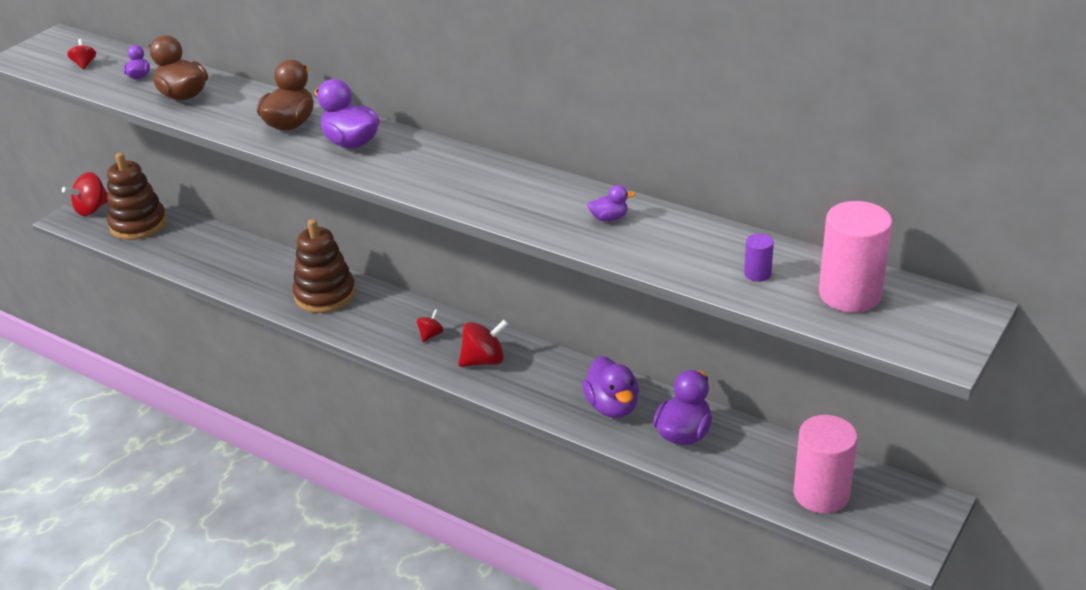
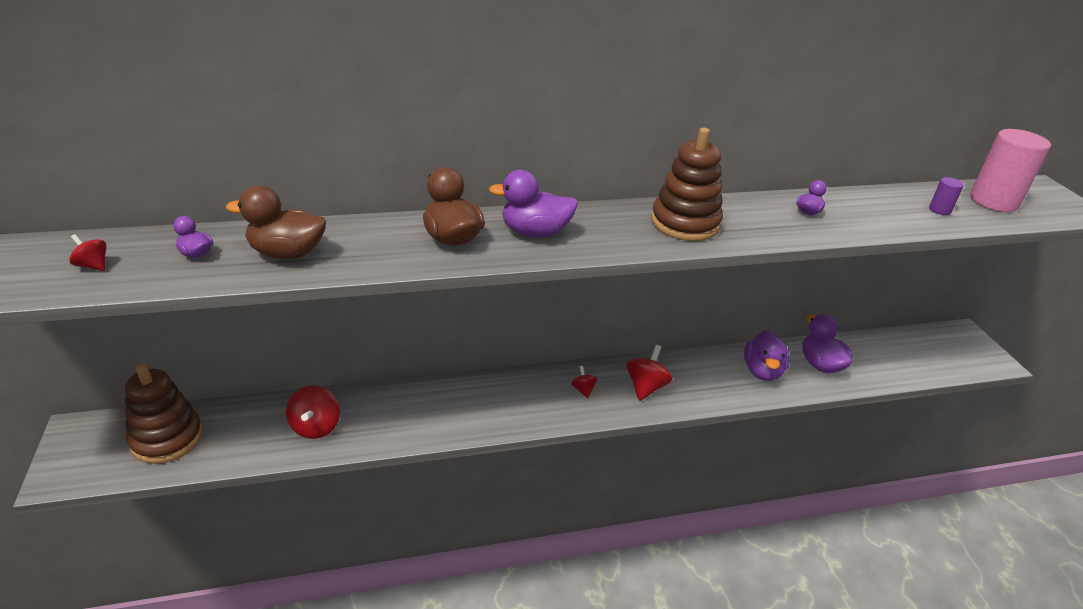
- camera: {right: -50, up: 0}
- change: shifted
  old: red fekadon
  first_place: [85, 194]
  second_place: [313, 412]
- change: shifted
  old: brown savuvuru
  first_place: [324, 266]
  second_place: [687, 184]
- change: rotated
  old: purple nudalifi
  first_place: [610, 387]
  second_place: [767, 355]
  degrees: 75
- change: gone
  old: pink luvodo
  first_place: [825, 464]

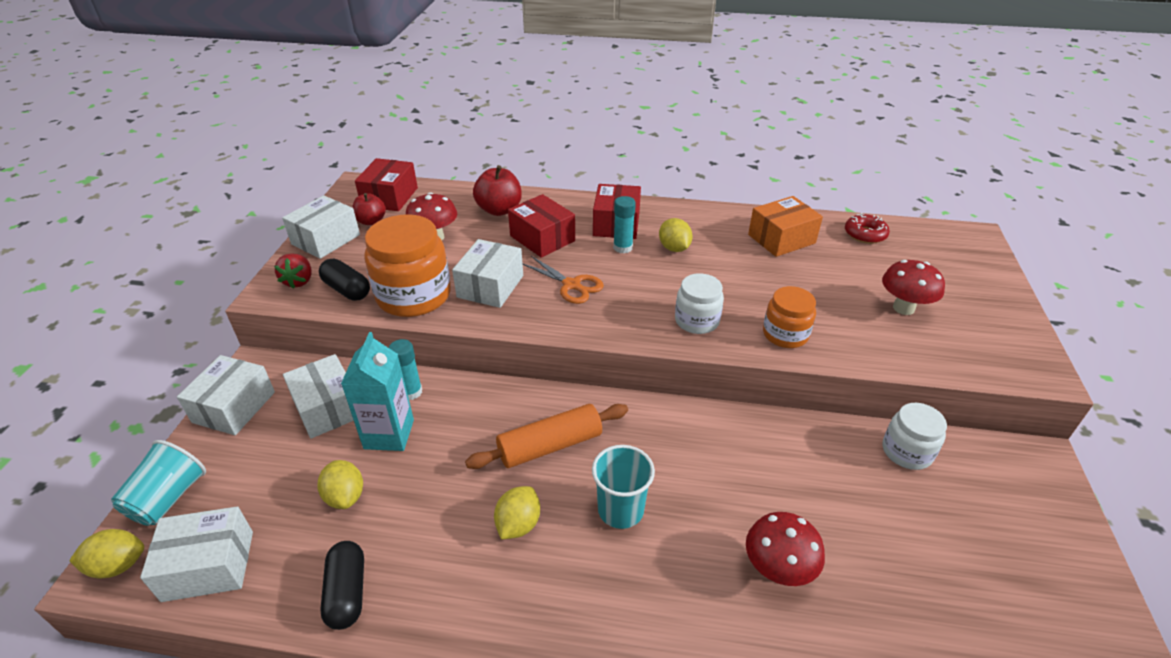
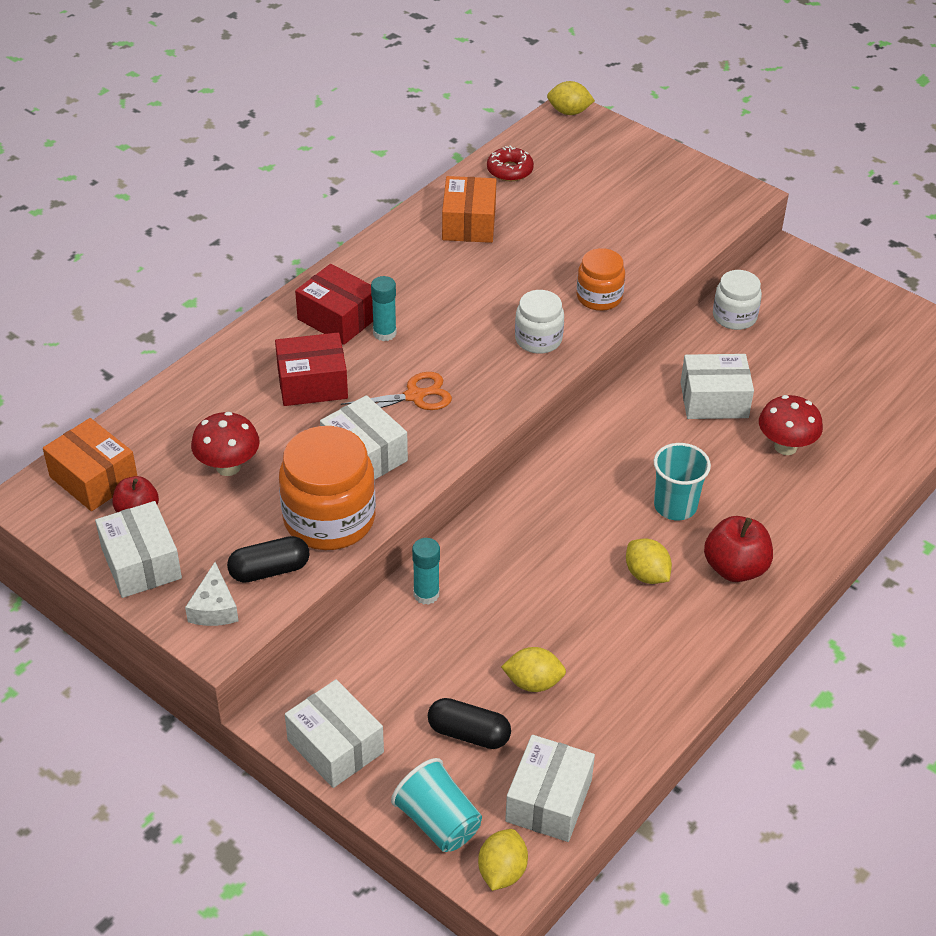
- camera: {right: -60, up: 5}
- change: repainted
  old: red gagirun
  new: orange gagirun
  first_place: [386, 184]
  second_place: [90, 464]
- change: swapped
  old: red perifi
  new: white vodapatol
  first_place: [293, 271]
  second_place: [211, 594]
- change: shifted
  old: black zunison
  first_place: [342, 585]
  second_place: [469, 723]
- change: shifted
  old: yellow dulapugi
  first_place: [676, 235]
  second_place: [571, 98]
- change: shifted
  old: white gagirun
  first_place: [318, 396]
  second_place: [717, 386]
- change: shifted
  old: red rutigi
  first_place: [497, 190]
  second_place: [738, 549]
- change: gone
  old: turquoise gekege
  first_place: [377, 391]
- change: gone
  old: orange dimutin
  first_place: [546, 436]
- change: gone
  old: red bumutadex
  first_place: [913, 287]

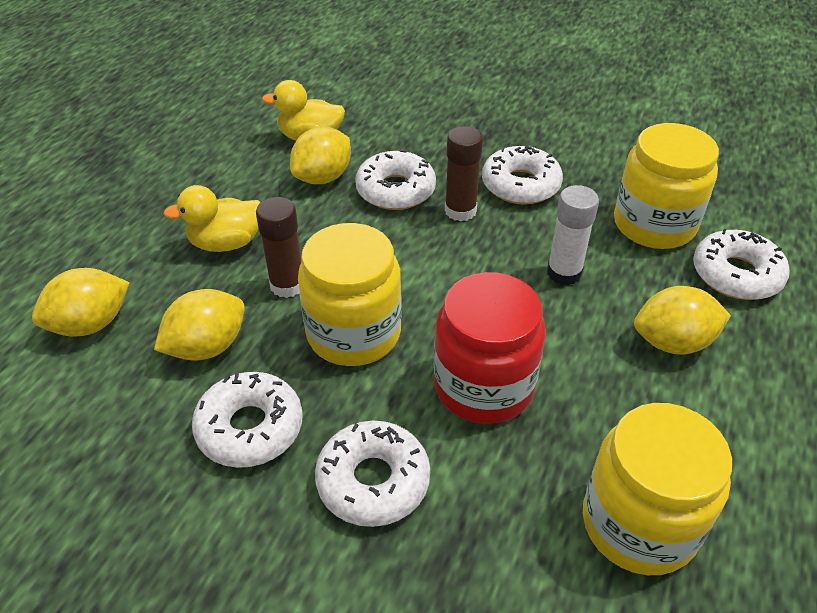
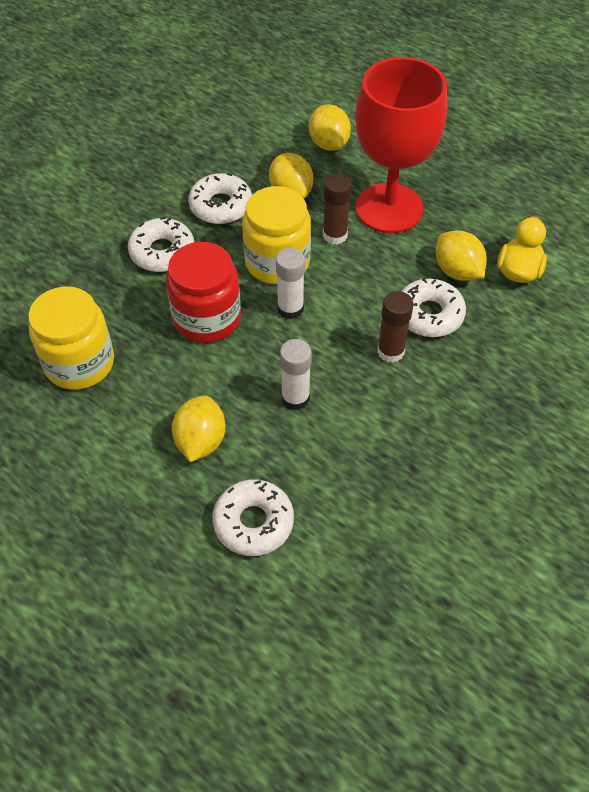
- camera: {right: 105, up: 10}
- change: new
  new: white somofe
  second_place: [290, 283]
- change: swapped
  old: yellow nudalifi
  new: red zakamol
  first_place: [211, 218]
  second_place: [401, 145]
- change: gone
  old: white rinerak
  first_place: [522, 175]
- change: gone
  old: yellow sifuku
  first_place: [666, 186]

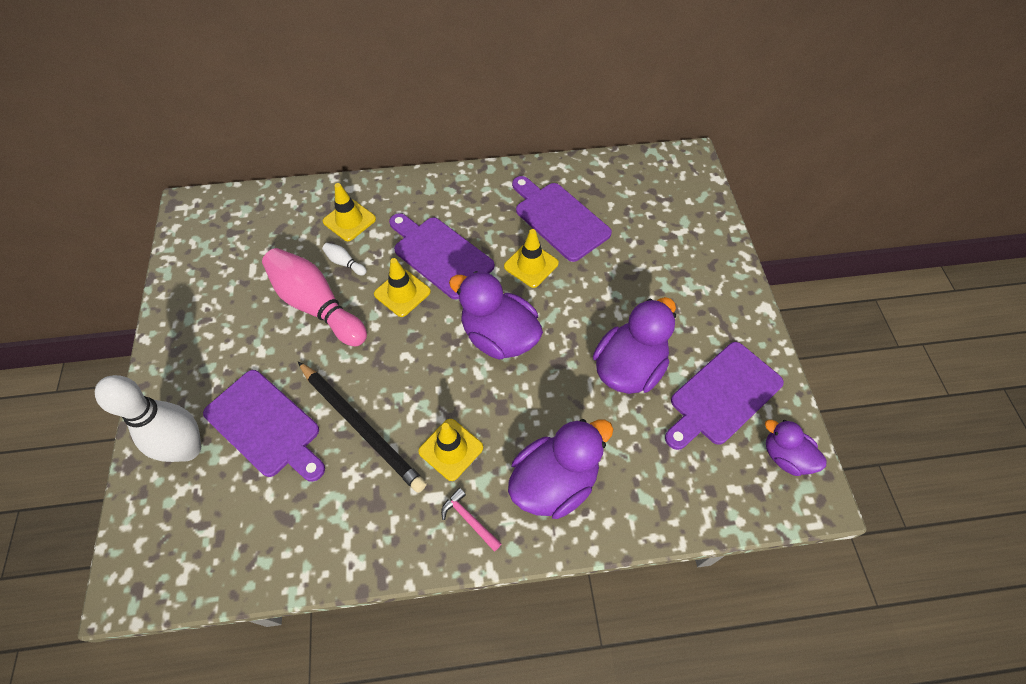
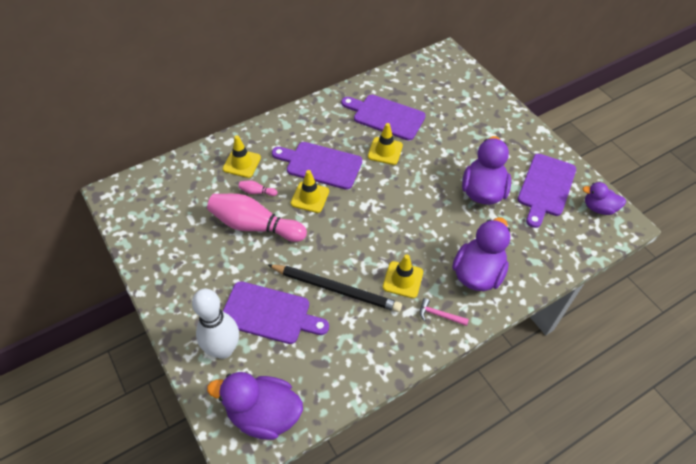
- camera: {right: -25, up: -5}
- change: shifted
  old: purple nudalifi
  first_place: [496, 315]
  second_place: [255, 406]
- change: repainted
  old: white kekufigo
  new: pink kekufigo
  first_place: [344, 259]
  second_place: [257, 188]

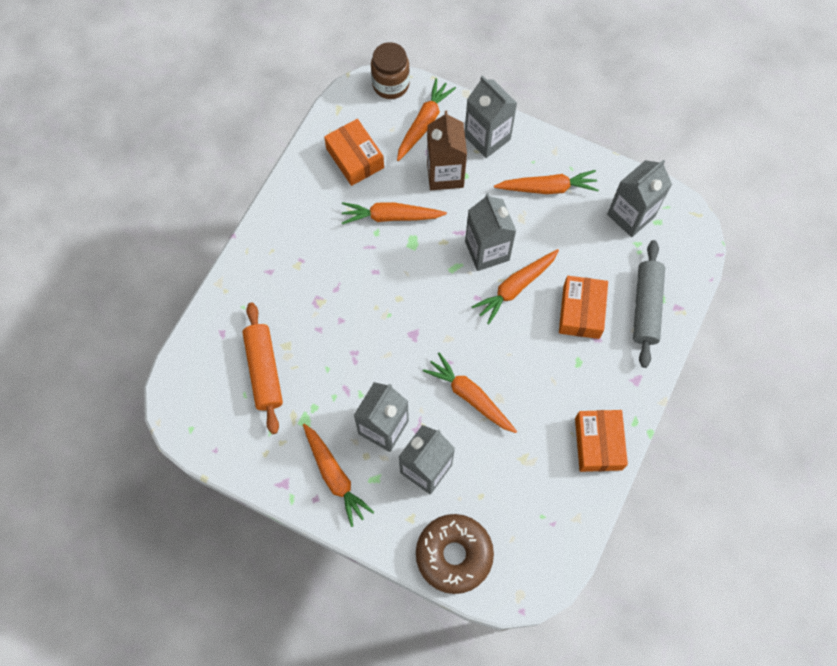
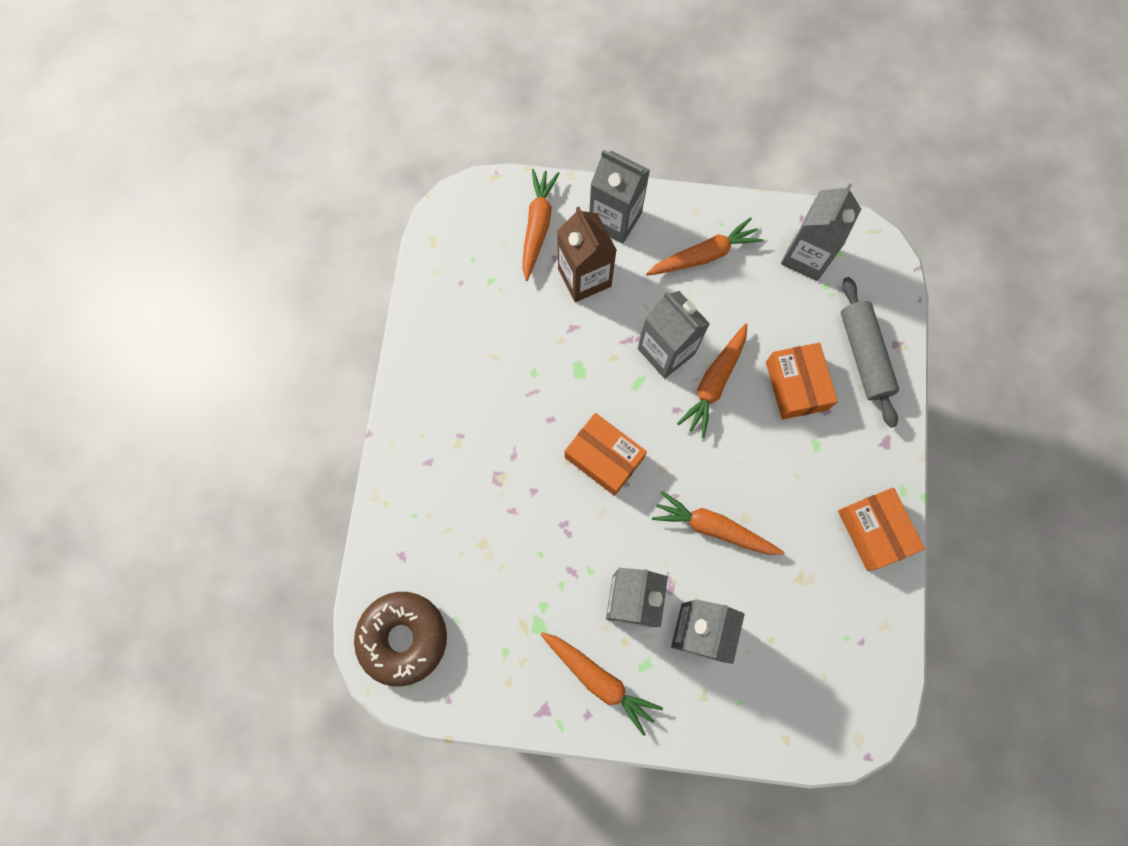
- camera: {right: -20, up: 5}
- change: shifted
  old: brown rinerak
  first_place: [455, 554]
  second_place: [400, 639]
- change: shifted
  old: orange gagirun
  first_place: [354, 152]
  second_place: [606, 454]
- change: gone
  old: orange dimutin
  first_place: [263, 368]
- change: gone
  old: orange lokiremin
  first_place: [394, 213]
- change: gone
  old: brown sifuku
  first_place: [390, 70]

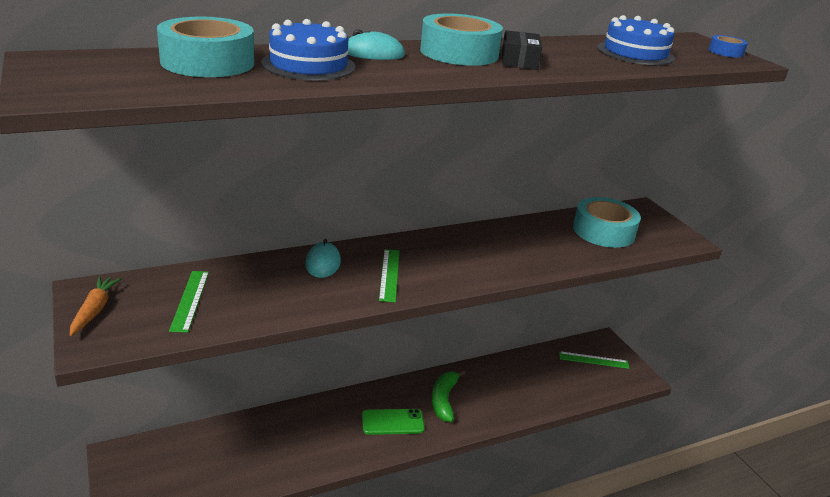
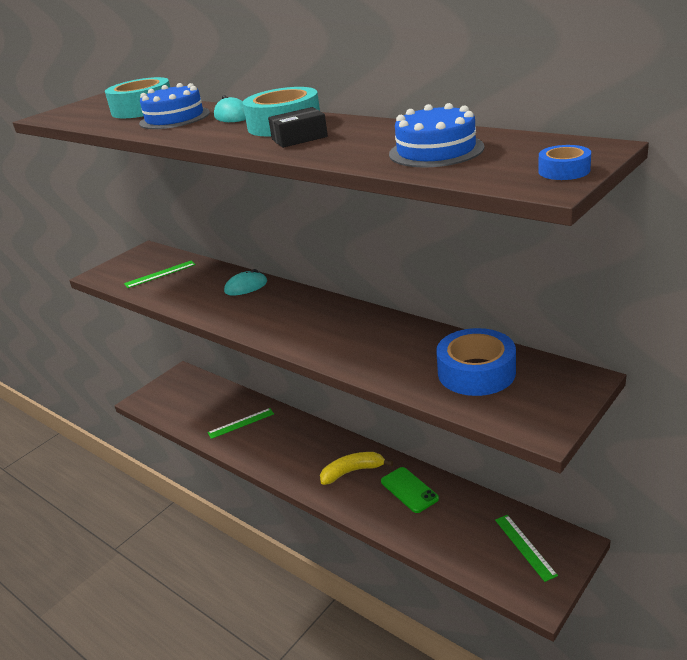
- camera: {right: 70, up: 0}
- change: shifted
  old: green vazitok
  first_place: [389, 275]
  second_place: [241, 423]
- change: repainted
  old: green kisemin
  new: yellow kisemin
  first_place: [449, 396]
  second_place: [356, 468]
- change: shifted
  old: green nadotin
  first_place: [393, 422]
  second_place: [410, 490]
- change: repainted
  old: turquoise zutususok
  new: blue zutususok
  first_place: [607, 222]
  second_place: [476, 362]
- change: gone
  old: orange lokiremin
  first_place: [96, 306]

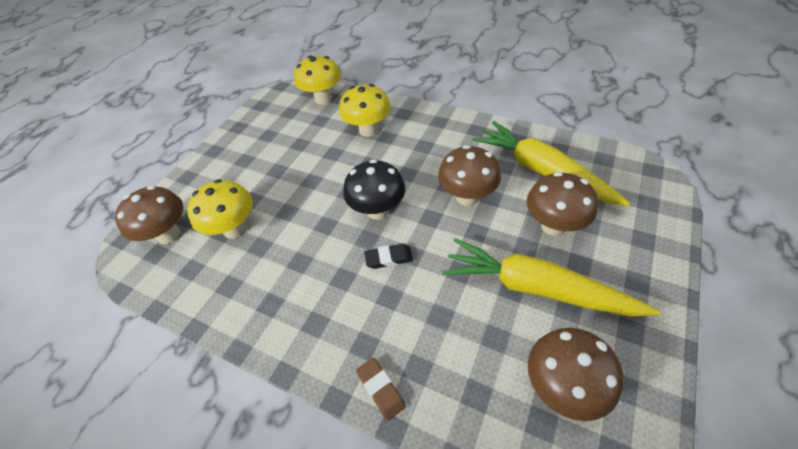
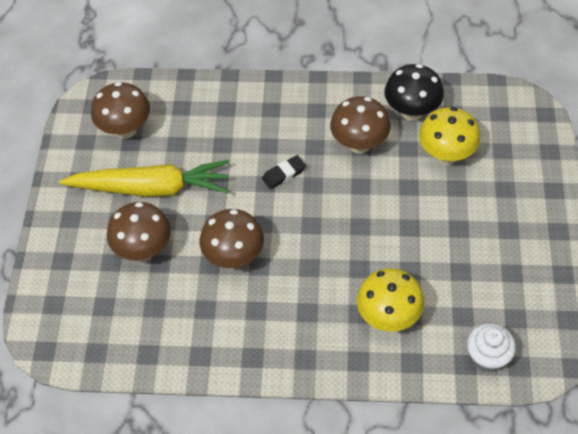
- camera: {right: 155, up: 5}
- change: shifted
  old: brown bumutadex
  first_place: [149, 215]
  second_place: [360, 125]
- change: shifted
  old: black bumutadex
  first_place: [374, 189]
  second_place: [414, 92]
- change: swapped
  old: yellow bumutadex
  new: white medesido
  first_place: [317, 79]
  second_place: [491, 347]
- change: gone
  old: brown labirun
  first_place: [381, 389]
- change: gone
  old: yellow lokiremin
  first_place: [551, 163]

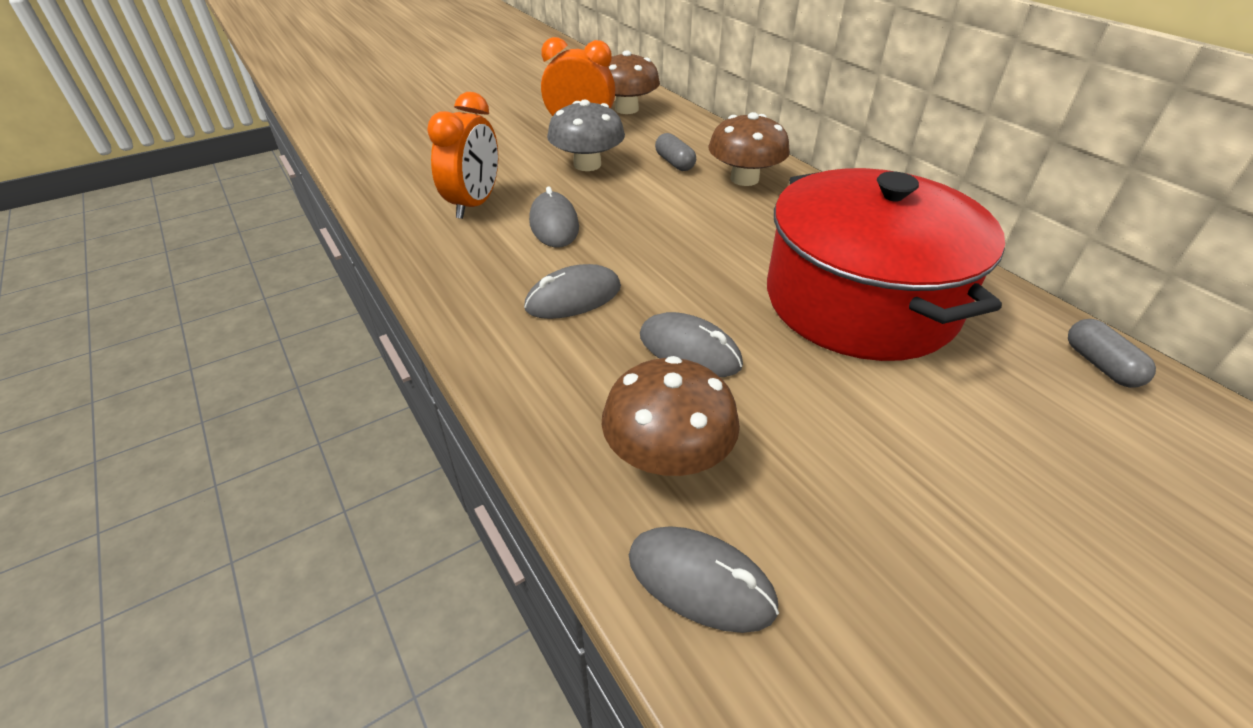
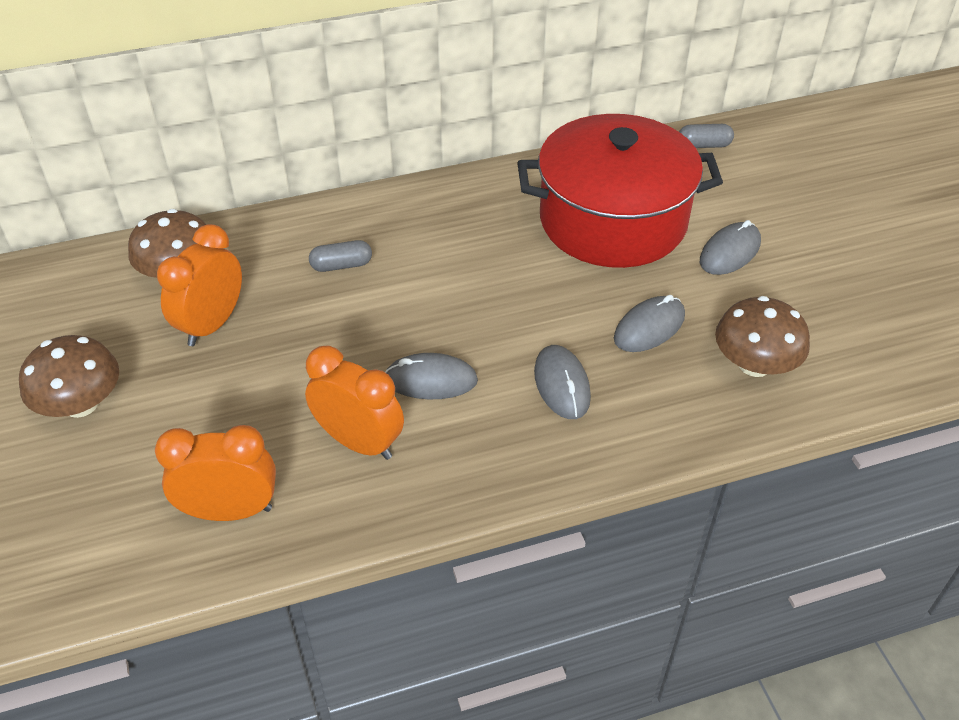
- camera: {right: -75, up: 5}
- change: shifted
  old: brown bumutadex
  first_place: [749, 149]
  second_place: [69, 376]
- change: new
  new: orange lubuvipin
  second_place: [215, 473]
- change: shifted
  old: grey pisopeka
  first_place: [704, 579]
  second_place: [730, 247]
- change: gone
  old: grey bumutadex
  first_place: [586, 135]

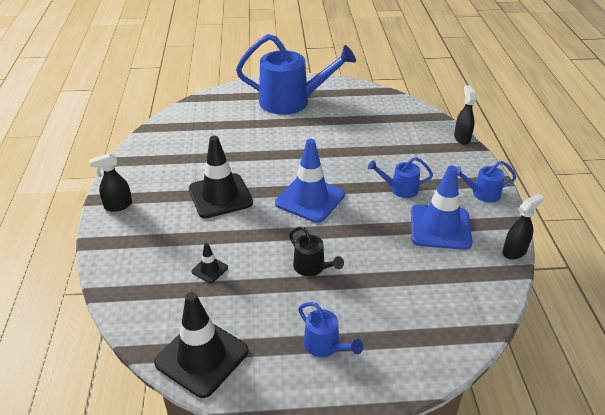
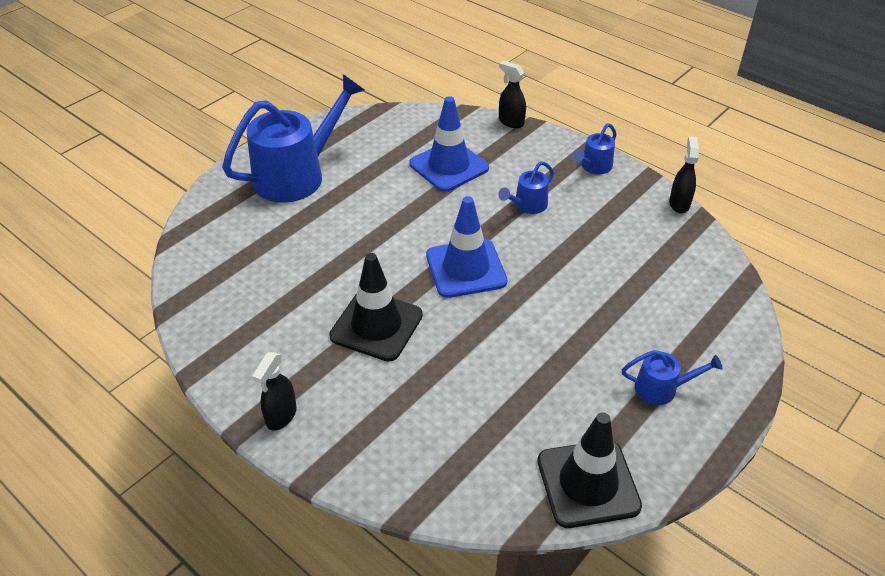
- camera: {right: -45, up: 5}
- change: shifted
  old: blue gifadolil
  first_place: [441, 208]
  second_place: [449, 144]
- change: gone
  old: black gifadolil
  first_place: [209, 263]
- change: gone
  old: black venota
  first_place: [316, 251]

